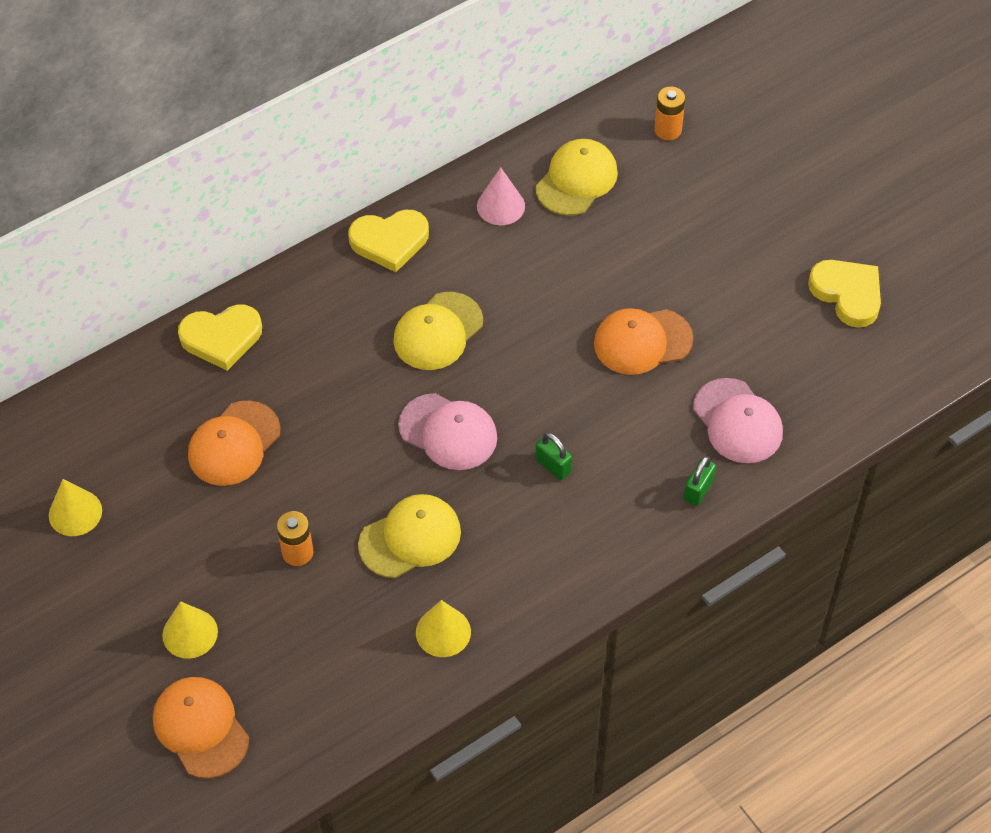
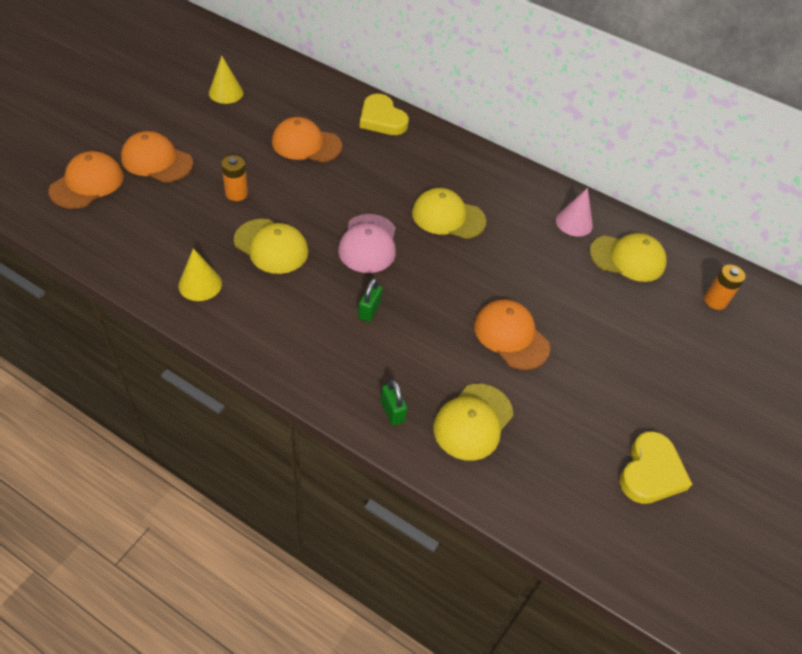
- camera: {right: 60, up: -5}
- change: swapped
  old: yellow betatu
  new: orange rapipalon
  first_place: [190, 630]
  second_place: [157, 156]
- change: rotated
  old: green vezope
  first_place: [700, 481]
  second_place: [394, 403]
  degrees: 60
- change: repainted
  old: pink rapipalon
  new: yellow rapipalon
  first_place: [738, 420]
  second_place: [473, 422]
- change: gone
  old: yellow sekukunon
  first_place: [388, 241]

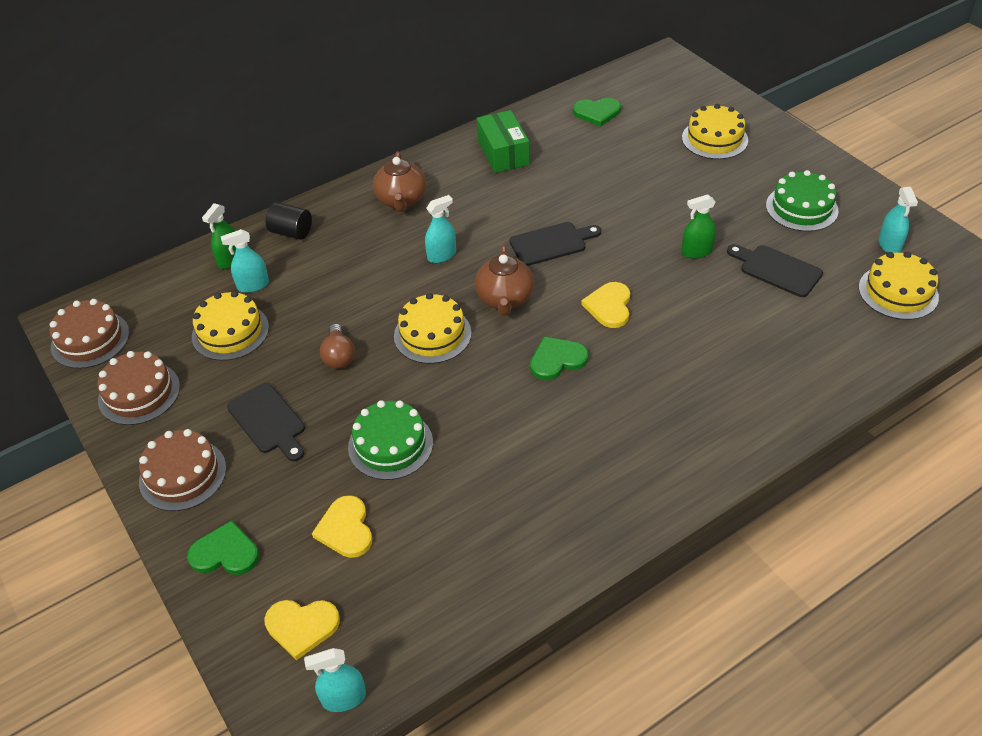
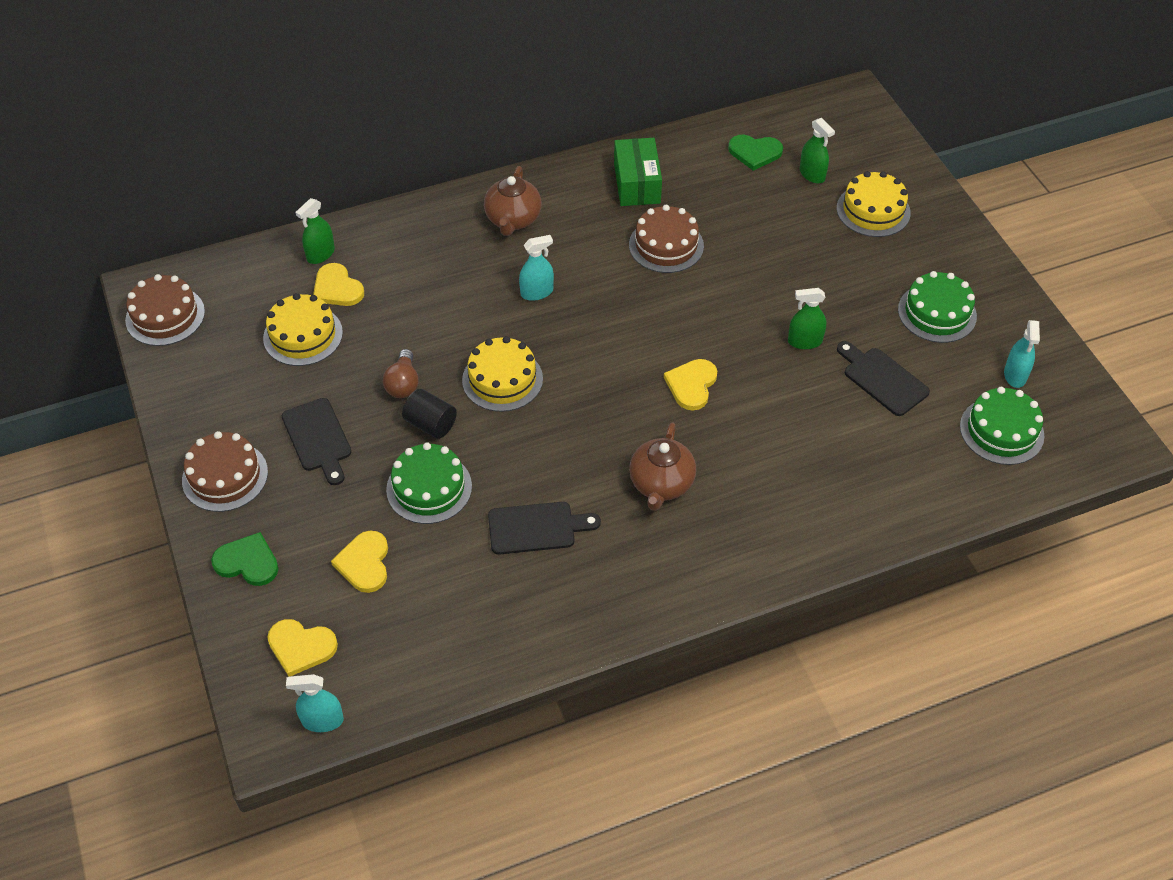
- camera: {right: 10, up: 5}
- change: swapped
  old: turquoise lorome
  new: yellow sekukunon
  first_place: [245, 261]
  second_place: [338, 284]
- change: shifted
  old: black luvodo
  first_place: [289, 221]
  second_place: [429, 414]
- change: shifted
  old: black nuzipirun
  first_place: [555, 244]
  second_place: [544, 528]
- change: shifted
  old: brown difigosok
  first_place: [138, 388]
  second_place: [666, 239]
- change: shifted
  old: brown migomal
  first_place: [504, 280]
  second_place: [662, 466]
- change: new
  new: green lorome
  second_place: [817, 151]
- change: repainted
  old: yellow difigosok
  new: green difigosok
  first_place: [899, 286]
  second_place: [1002, 426]
- change: gone
  old: green sekukunon
  first_place: [559, 358]

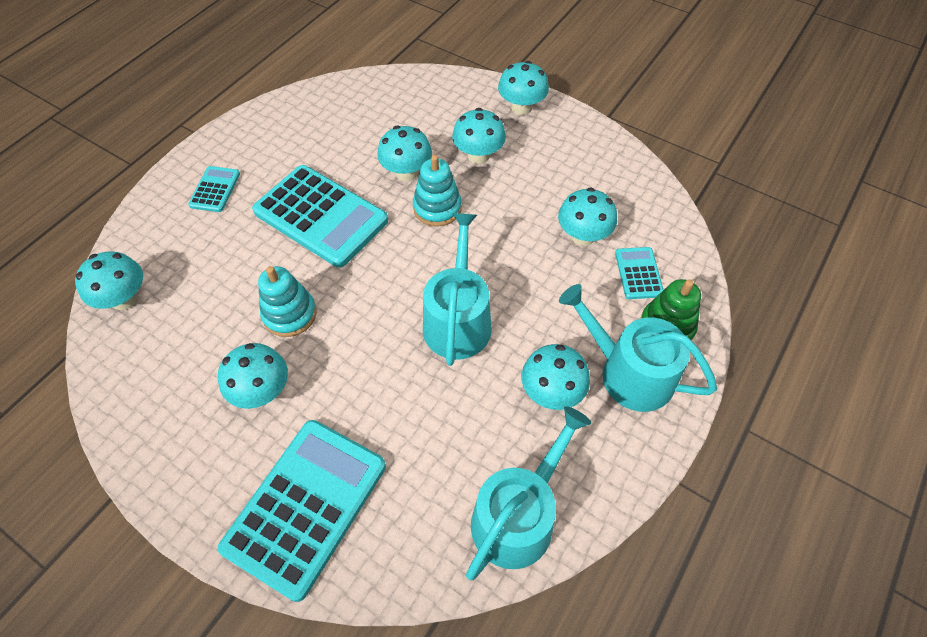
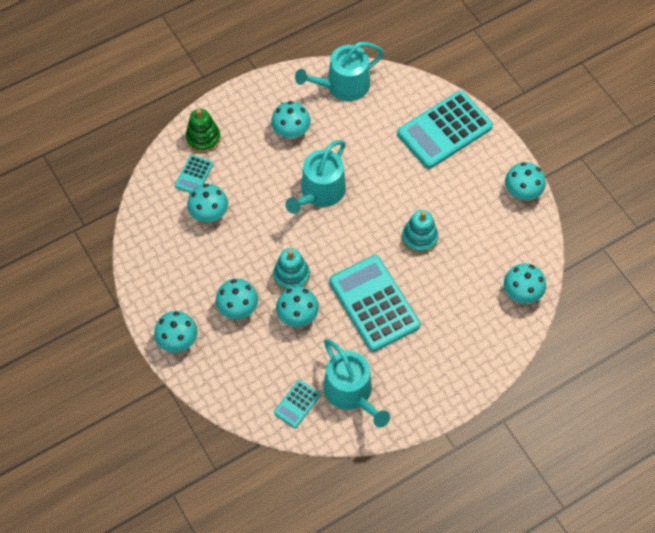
- camera: {right: -155, up: 5}
- change: shifted
  old: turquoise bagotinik
  first_place: [214, 189]
  second_place: [297, 404]
- change: shifted
  old: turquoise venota
  first_place: [638, 348]
  second_place: [356, 383]
- change: shifted
  old: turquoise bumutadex
  first_place: [253, 376]
  second_place: [525, 181]

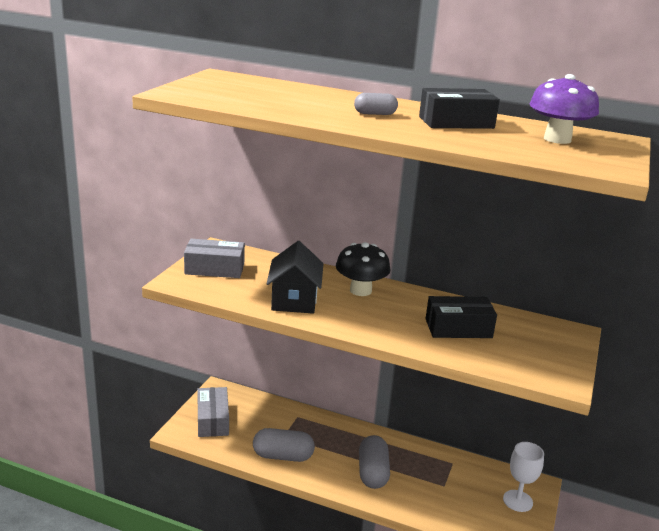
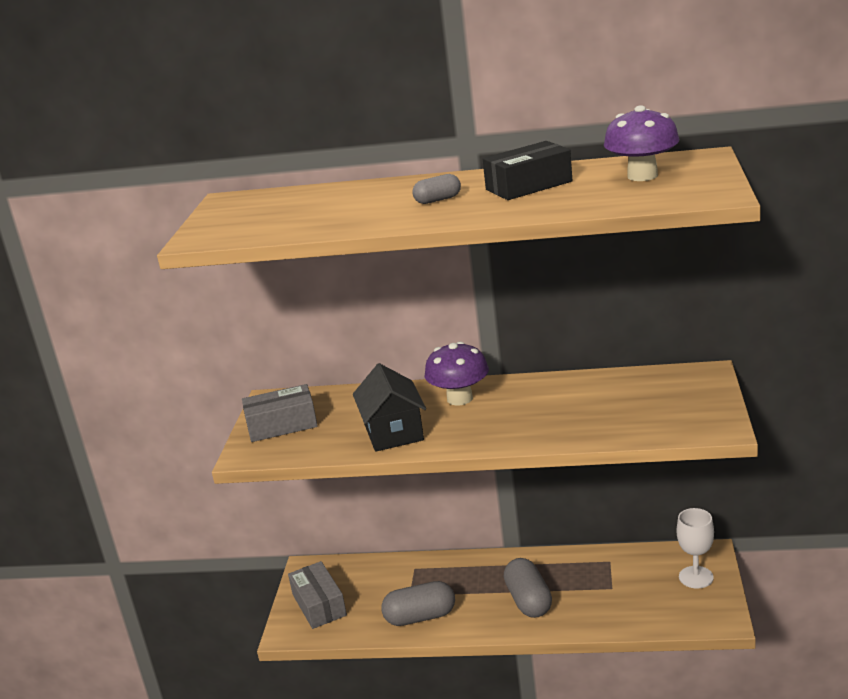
- camera: {right: -10, up: 0}
- change: repainted
  old: black bumutadex
  new: purple bumutadex
  first_place: [363, 269]
  second_place: [457, 373]
- change: gone
  old: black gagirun
  first_place: [461, 317]

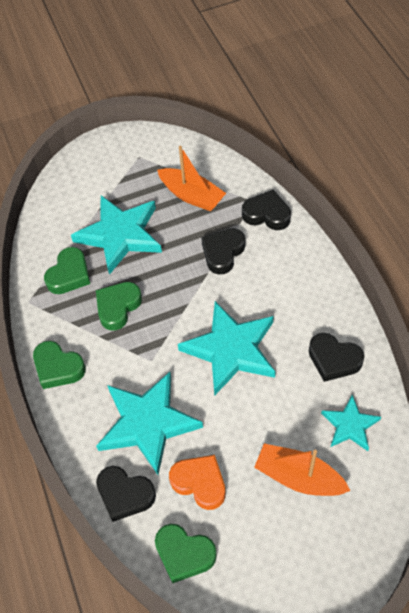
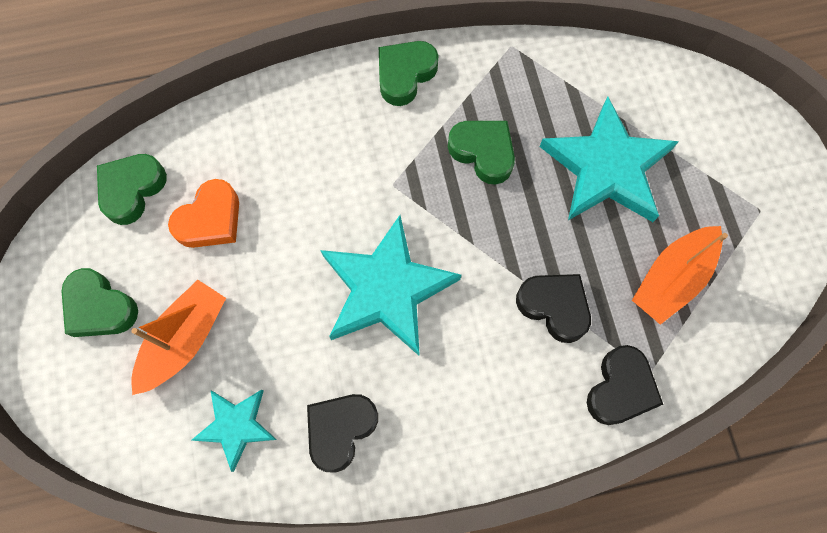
- camera: {right: 95, up: 15}
- change: shifted
  old: green sekukunon
  first_place: [67, 270]
  second_place: [99, 302]
- change: gone
  old: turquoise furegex
  first_place: [149, 423]
- change: gone
  old: black sekukunon
  first_place: [126, 494]

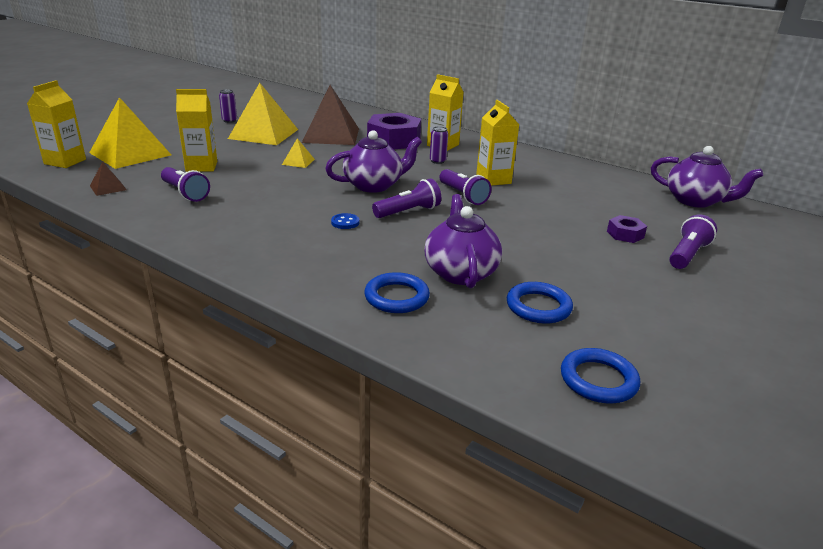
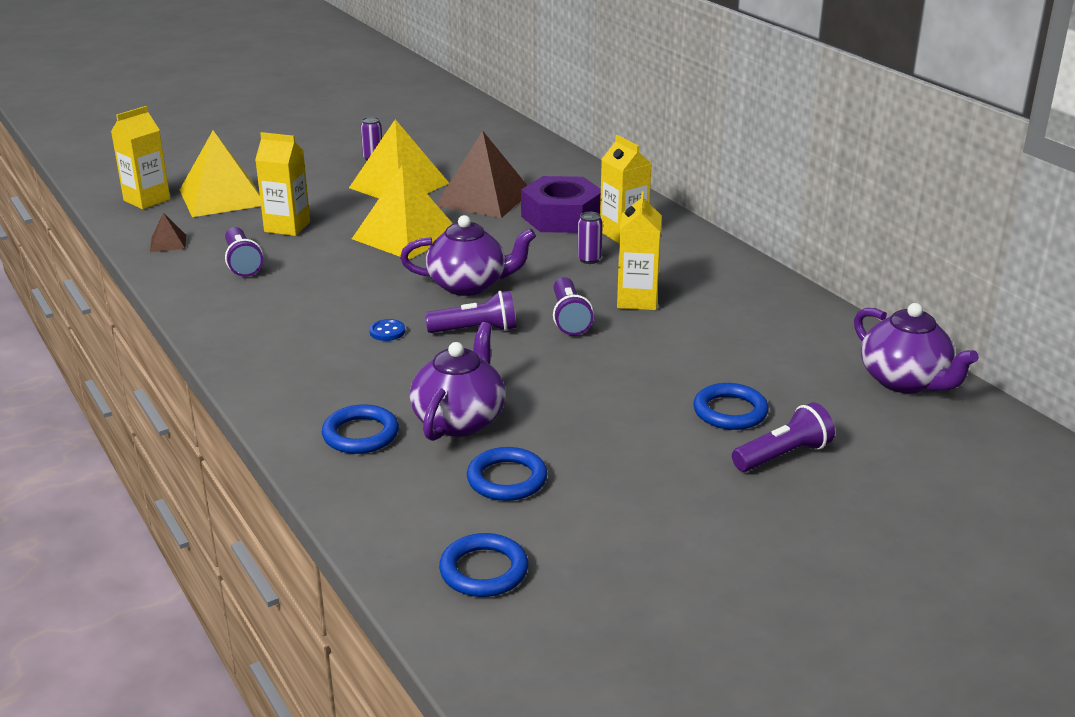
- camera: {right: 25, up: 0}
- change: scaled
  old: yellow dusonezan
  first_place: [298, 153]
  second_place: [402, 212]
  factor: 2.29
- change: swapped
  old: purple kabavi
  new: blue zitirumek
  first_place: [627, 229]
  second_place: [731, 406]

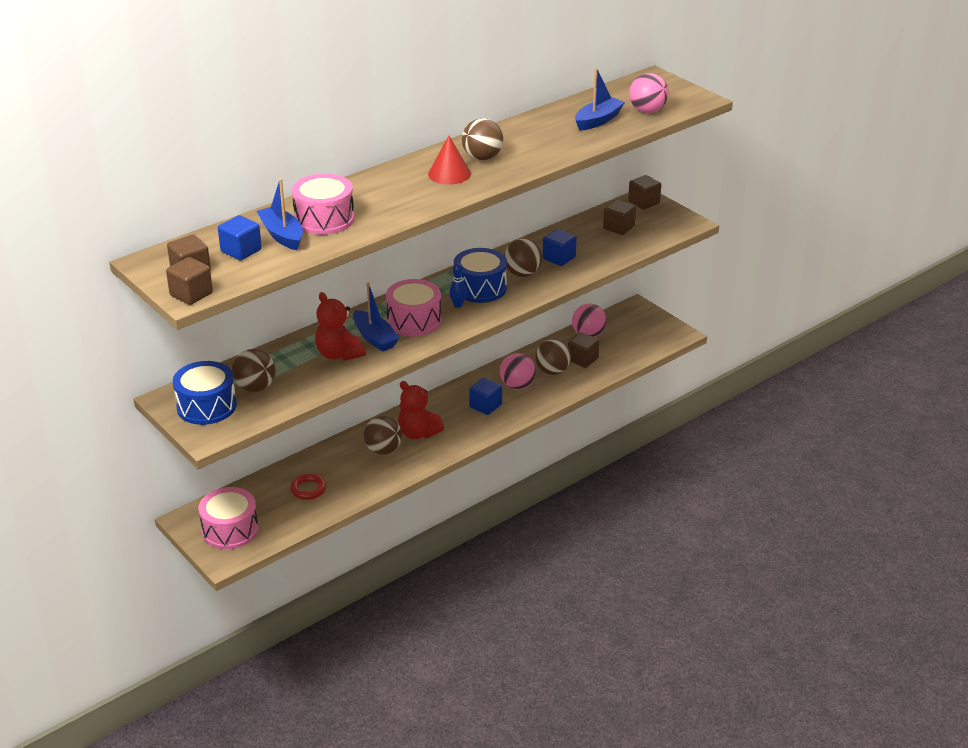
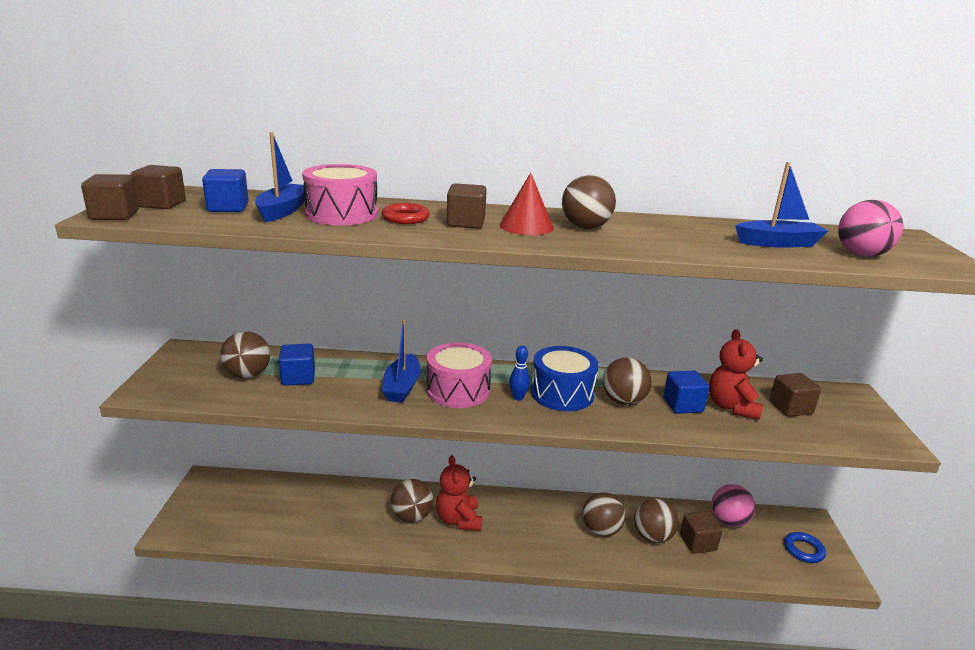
- camera: {right: 40, up: -10}
- change: shifted
  old: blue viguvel
  first_place: [485, 396]
  second_place: [297, 365]
- change: shifted
  old: red zitirumek
  first_place: [308, 487]
  second_place: [406, 213]
- change: shifted
  old: brown viguvel
  first_place: [644, 192]
  second_place: [467, 206]
- change: repainted
  old: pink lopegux
  new: brown lopegux
  first_place: [518, 371]
  second_place: [604, 514]
- change: shifted
  old: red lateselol
  first_place: [340, 326]
  second_place: [736, 374]
- change: new
  new: blue zitirumek
  second_place: [805, 547]
- change: gone
  old: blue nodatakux
  first_place: [205, 393]
- change: gone
  old: pink nodatakux
  first_place: [228, 518]

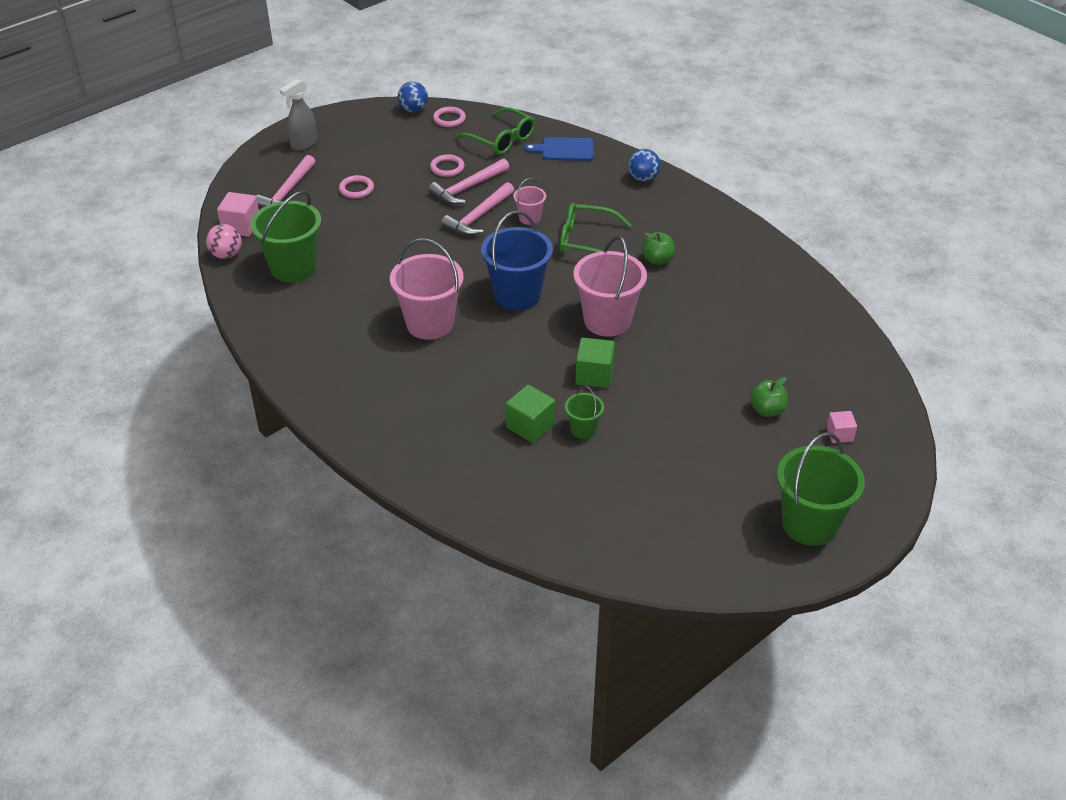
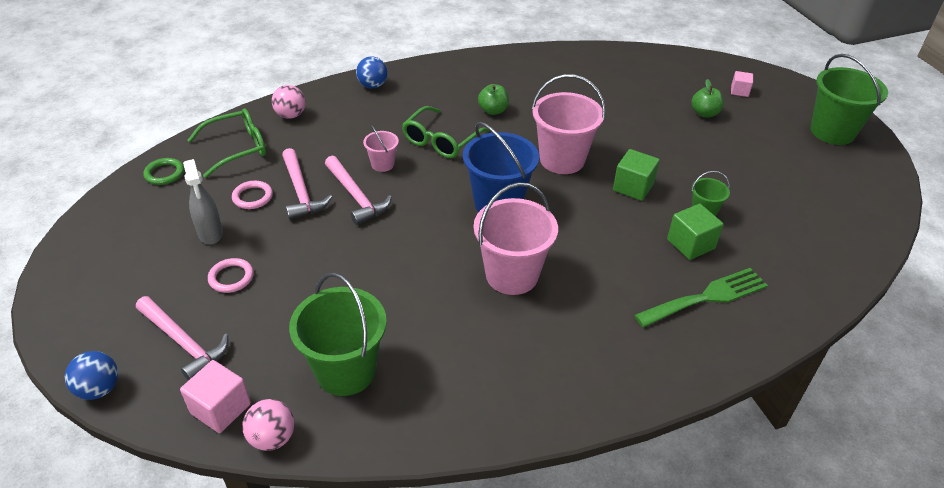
- camera: {right: -70, up: 0}
- change: shifted
  old: blue lopegux
  first_place: [413, 96]
  second_place: [91, 375]
- change: repainted
  old: pink zitirumek
  new: green zitirumek
  first_place: [449, 117]
  second_place: [163, 171]
- change: shifted
  old: grey lorome
  first_place: [298, 115]
  second_place: [203, 202]
- change: swapped
  old: blue nuzipirun
  new: pink lopegux
  first_place: [559, 149]
  second_place: [288, 102]
- change: new
  new: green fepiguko
  second_place: [701, 297]

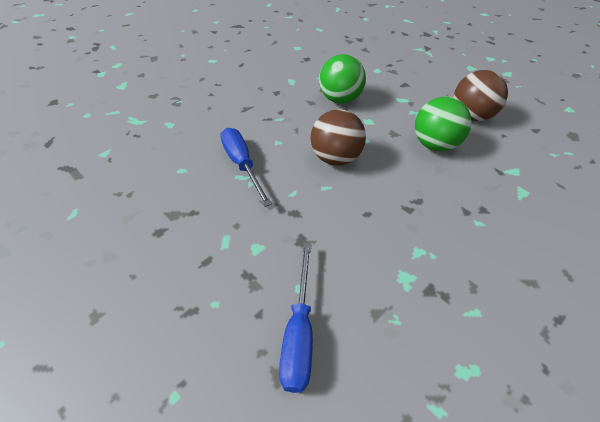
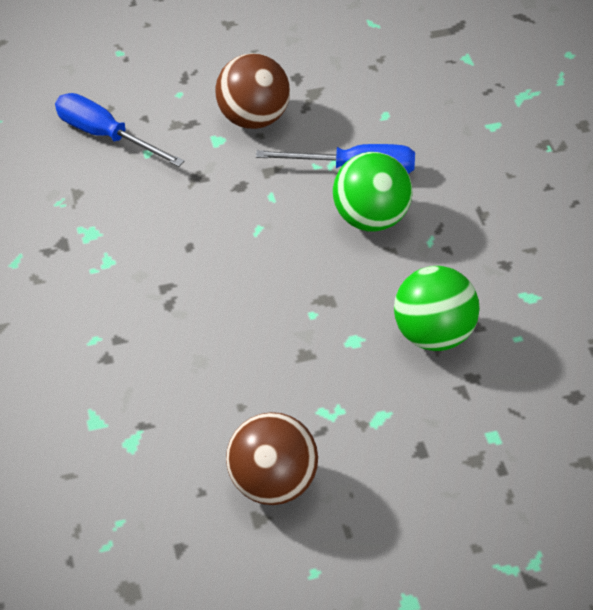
- camera: {right: 120, up: 0}
- change: shifted
  old: brown lopegux
  first_place: [338, 137]
  second_place: [252, 91]
- change: shifted
  old: green lopegux
  first_place: [443, 124]
  second_place: [372, 192]

